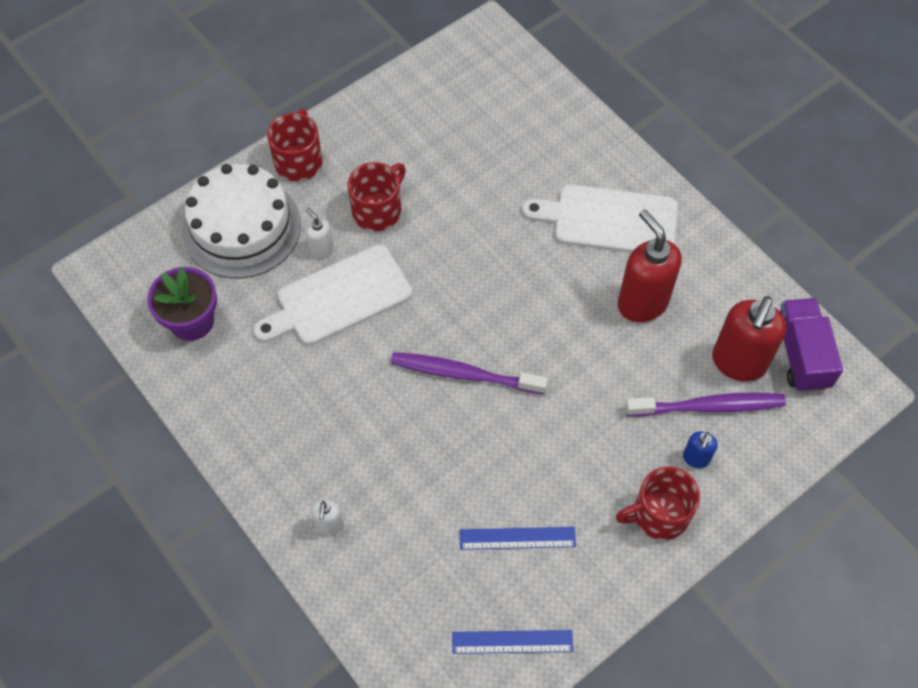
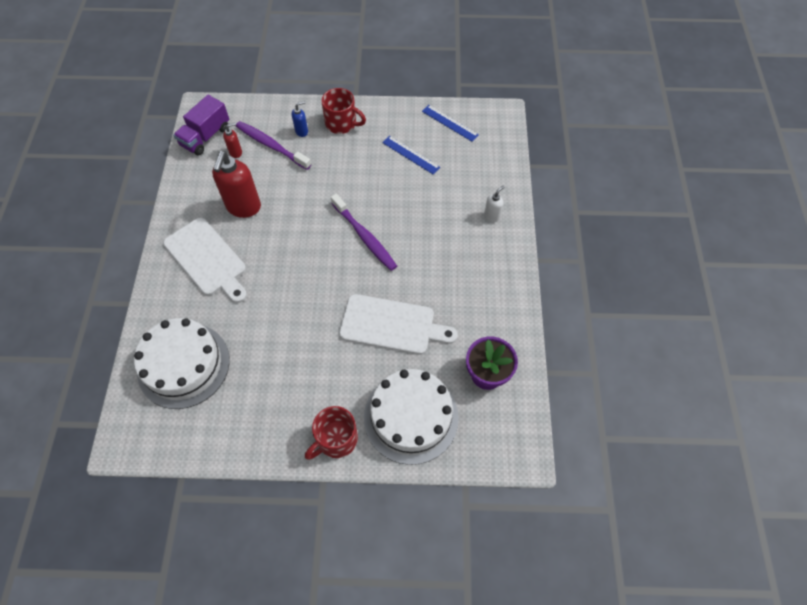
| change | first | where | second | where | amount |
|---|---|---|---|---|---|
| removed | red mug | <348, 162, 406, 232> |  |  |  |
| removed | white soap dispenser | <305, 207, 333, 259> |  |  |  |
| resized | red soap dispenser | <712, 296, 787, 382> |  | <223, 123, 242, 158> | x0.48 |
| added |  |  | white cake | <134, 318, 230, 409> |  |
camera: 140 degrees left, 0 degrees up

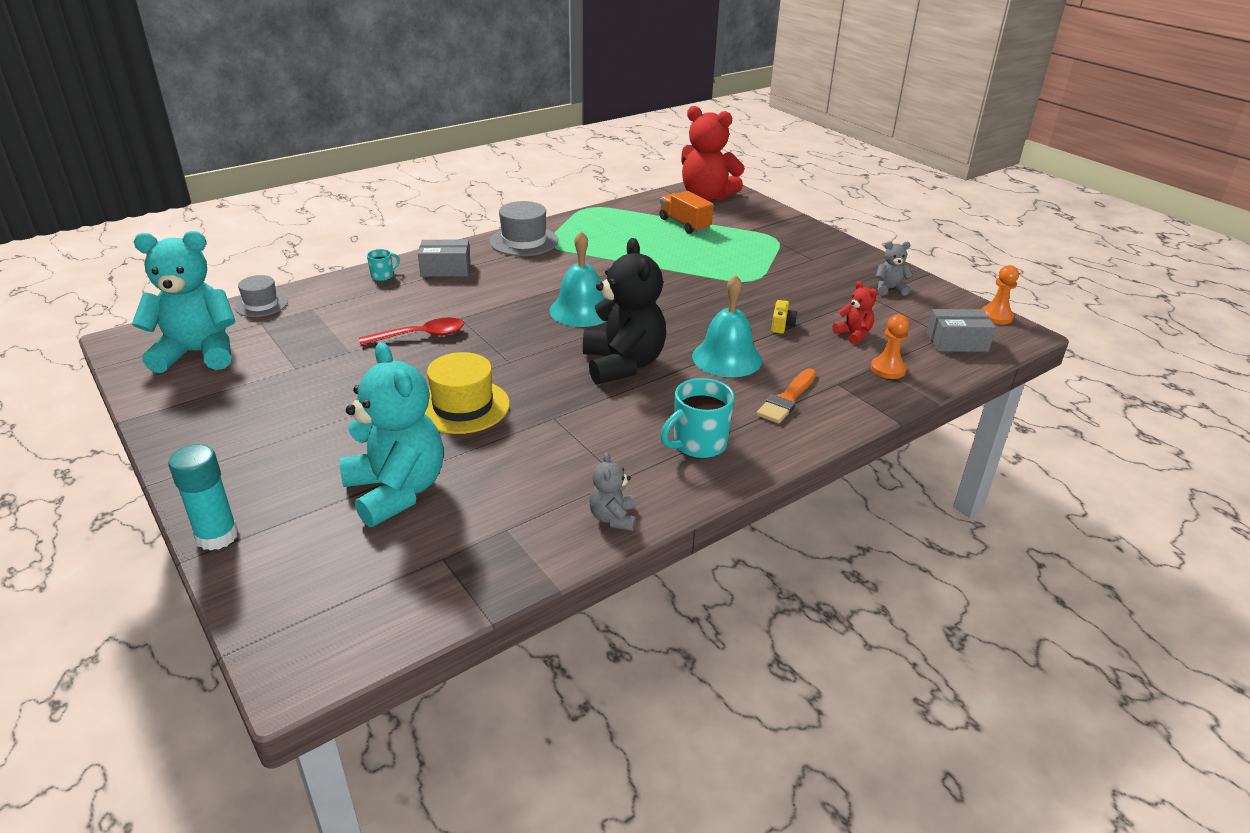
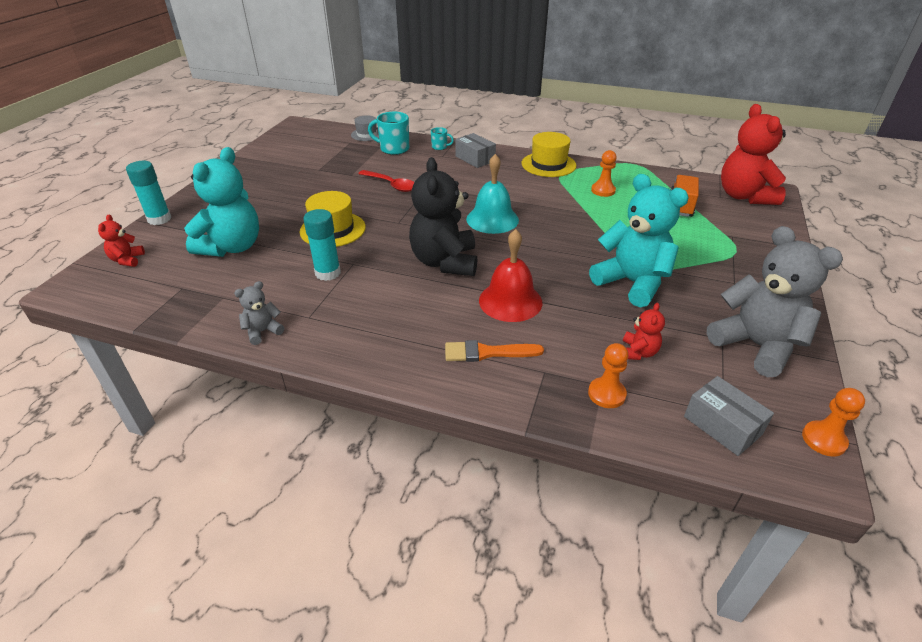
| change | first | where | second | where | amount |
|---|---|---|---|---|---|
| recoloured | grey hat | <490, 201, 558, 256> | yellow hat | <522, 132, 576, 177> |  |
| moved | turquoise teddy bear | <132, 231, 235, 373> |  | <589, 174, 689, 308> |  |
| turned | black teddy bear | <583, 238, 666, 385> |  | <409, 157, 477, 276> | 135 degrees clockwise |
| resized | grey teddy bear | <876, 241, 913, 296> |  | <707, 226, 843, 377> | x2.17 |
| recoloured | turquoise bell | <692, 275, 762, 377> | red bell | <479, 229, 542, 322> |  |
| removed | yellow camera | <771, 300, 797, 334> |  |  |  |
| moved | turquoise mug | <661, 378, 734, 458> |  | <368, 112, 409, 155> |  |
| added |  |  | orange pawn | <591, 150, 617, 197> |  |
| added |  |  | turquoise glue stick | <303, 209, 341, 281> |  |
| added |  |  | red teddy bear | <98, 214, 145, 267> |  |
camera: 55 degrees right, 5 degrees up

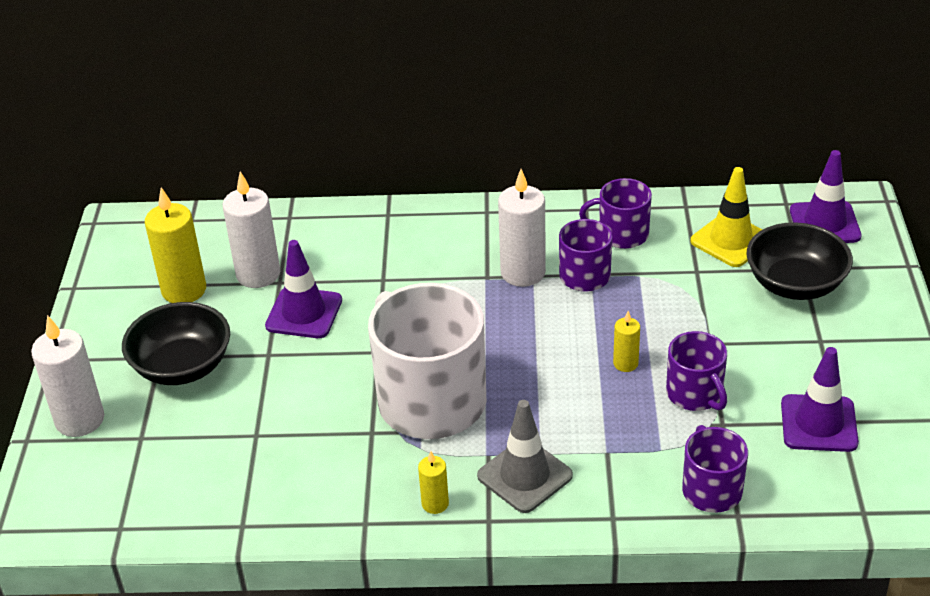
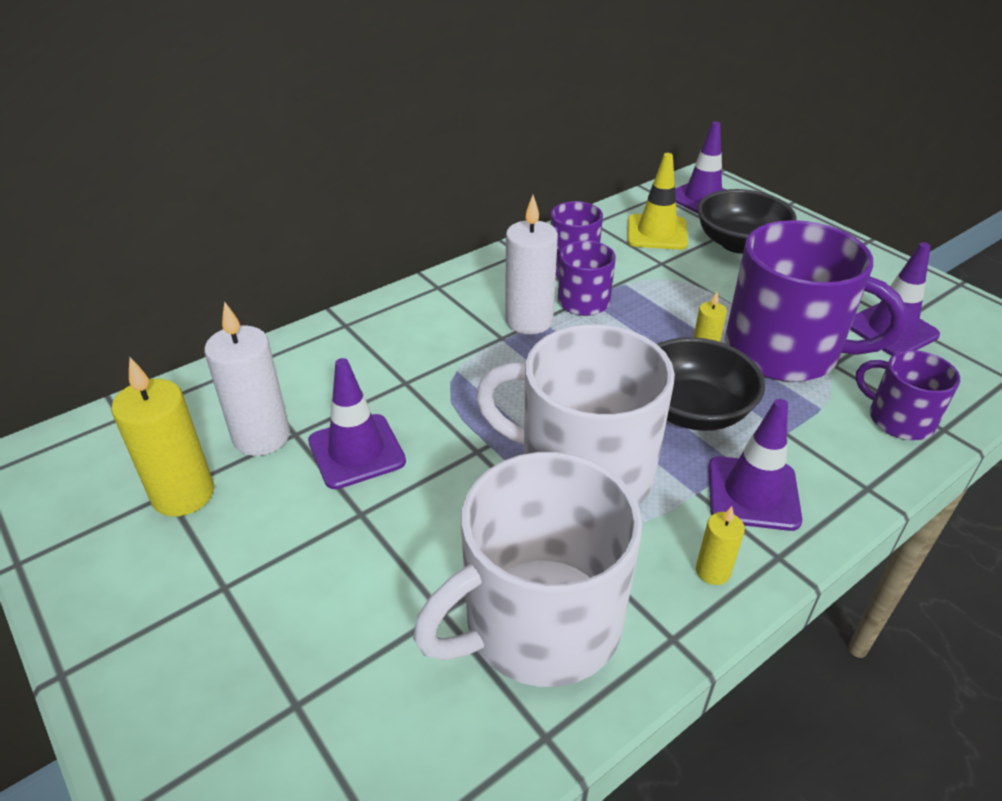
| change | first | where | second | where | amount |
|---|---|---|---|---|---|
| moved | black bowl | <122, 302, 230, 385> |  | <657, 337, 765, 431> |  |
| removed | white candle | <31, 315, 104, 437> |  |  |  |
| resized | purple mug | <666, 331, 727, 411> |  | <725, 220, 908, 382> | x1.94 |
| recoloured | grey traffic cone | <477, 400, 573, 513> | purple traffic cone | <708, 399, 802, 531> |  |
| added |  |  | white mug | <413, 452, 642, 687> |  |
camera: 40 degrees left, 0 degrees up

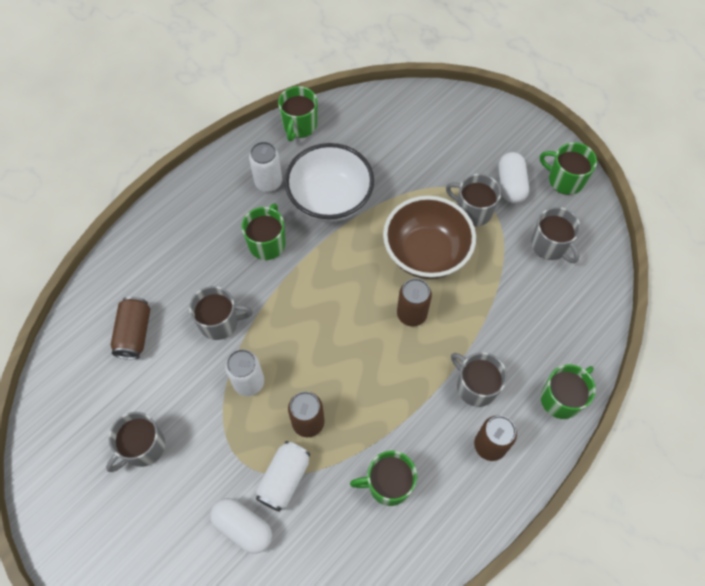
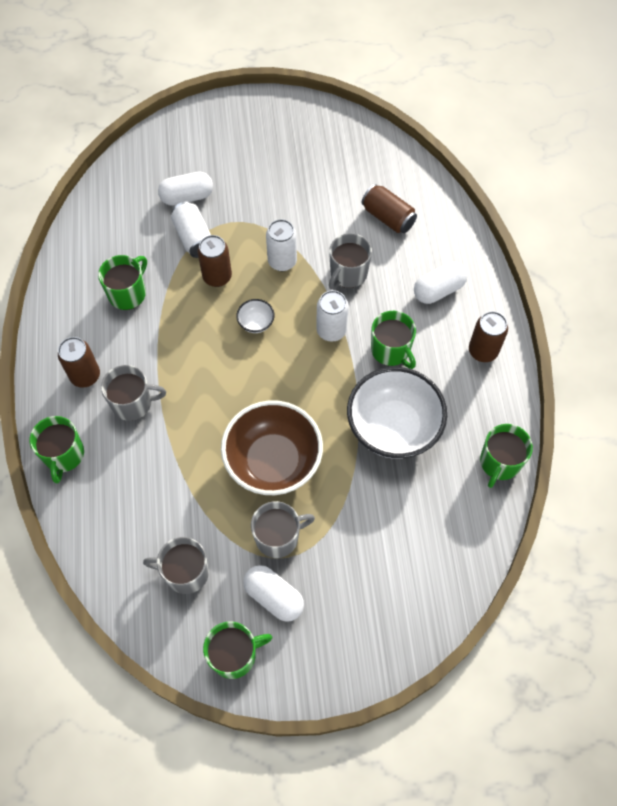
| change | first | where | second | where | amount |
|---|---|---|---|---|---|
| turned | green mug | <278, 86, 317, 141> |  | <480, 424, 533, 488> | 120 degrees counterclockwise |
| moved | white can | <249, 142, 282, 192> |  | <316, 290, 349, 342> |  |
| moved | brown can | <397, 278, 432, 327> |  | <469, 311, 508, 362> |  |
| removed | grey mug | <106, 412, 165, 472> |  |  |  |
| added |  |  | white capsule | <414, 262, 468, 304> |  |
| added |  |  | white bowl | <236, 299, 275, 333> |  |
camera: 130 degrees right, 0 degrees up

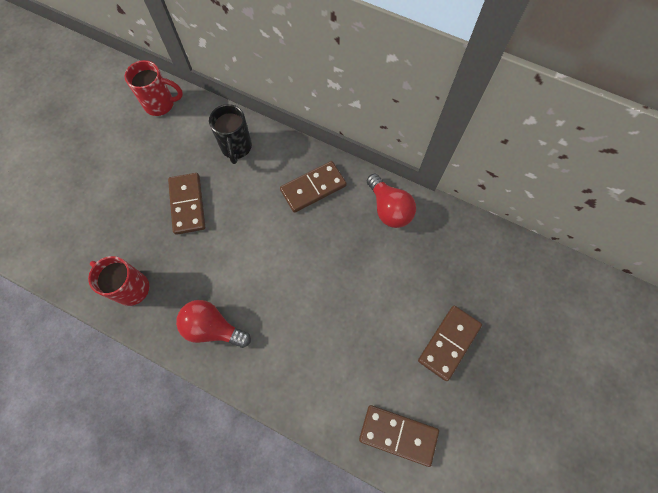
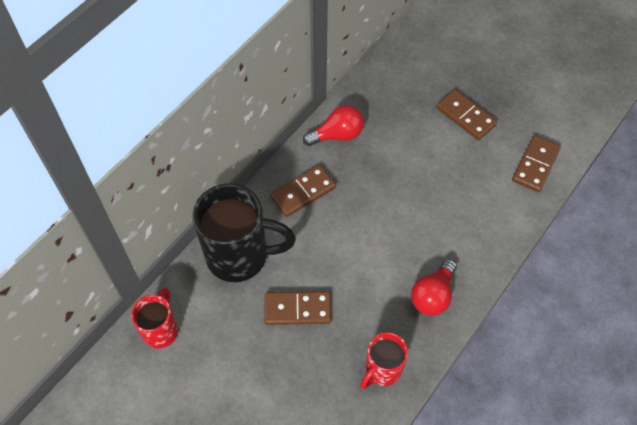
| change | first | where | second | where | amount |
|---|---|---|---|---|---|
| resized | black mug | <209, 104, 252, 164> |  | <192, 184, 296, 282> | x1.79 |
| turned | brown domino | <280, 161, 347, 213> |  | <270, 165, 336, 217> | 75 degrees clockwise |
camera: 80 degrees left, 10 degrees down

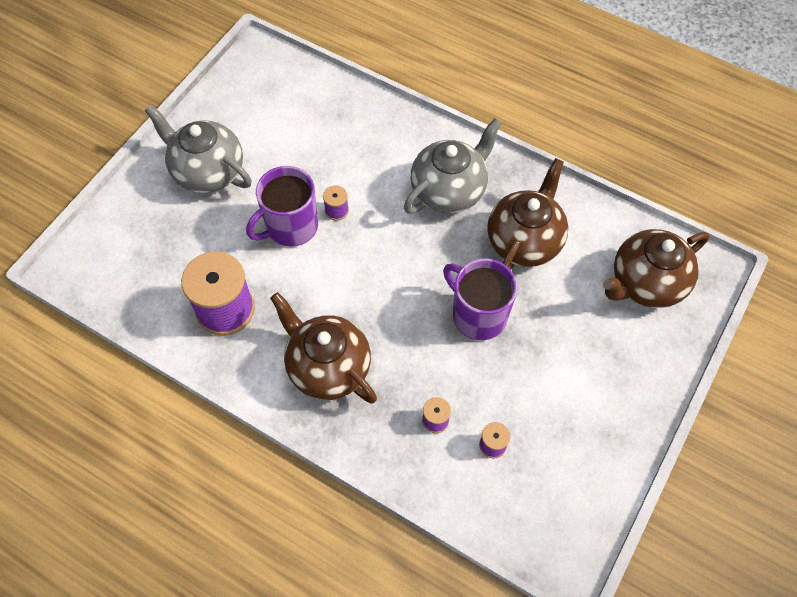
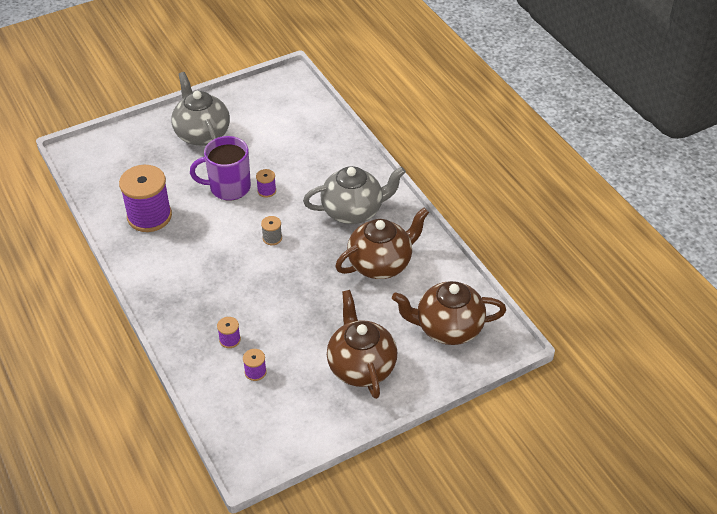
| change | first | where | second | where | amount |
|---|---|---|---|---|---|
| removed | purple mug | <443, 258, 517, 340> |  |  |  |
| moved | brown teapot | <270, 292, 377, 404> |  | <327, 290, 397, 399> |  |
| added |  |  | grey spool | <261, 216, 282, 245> |  |
camera: 30 degrees right, 15 degrees down

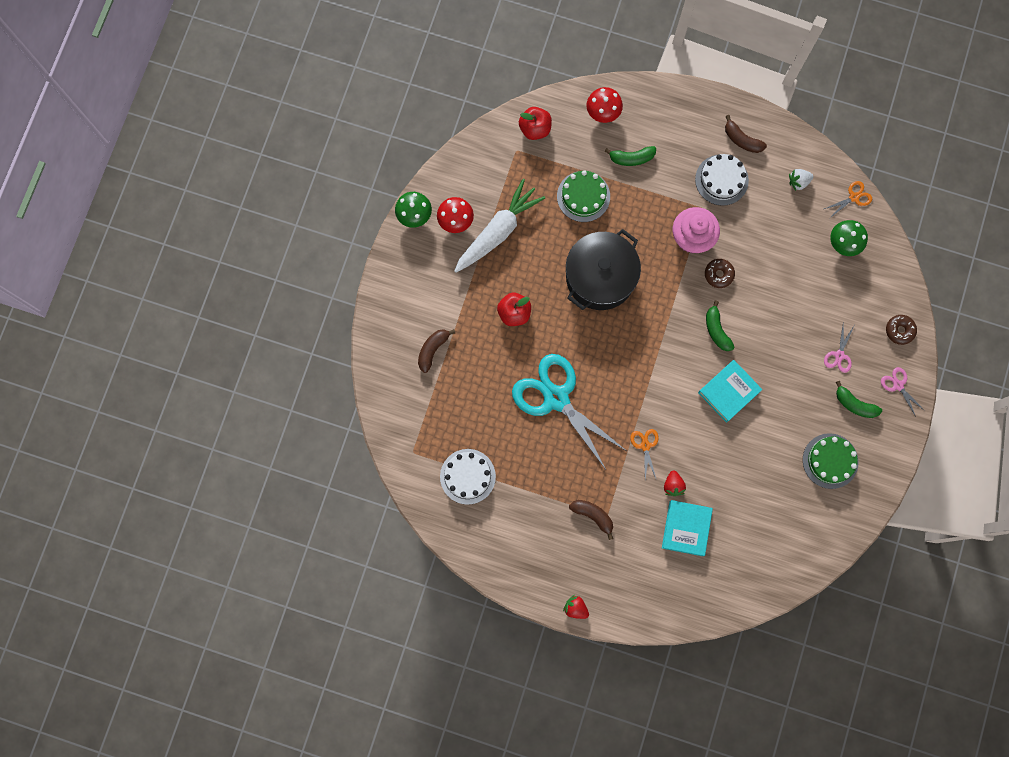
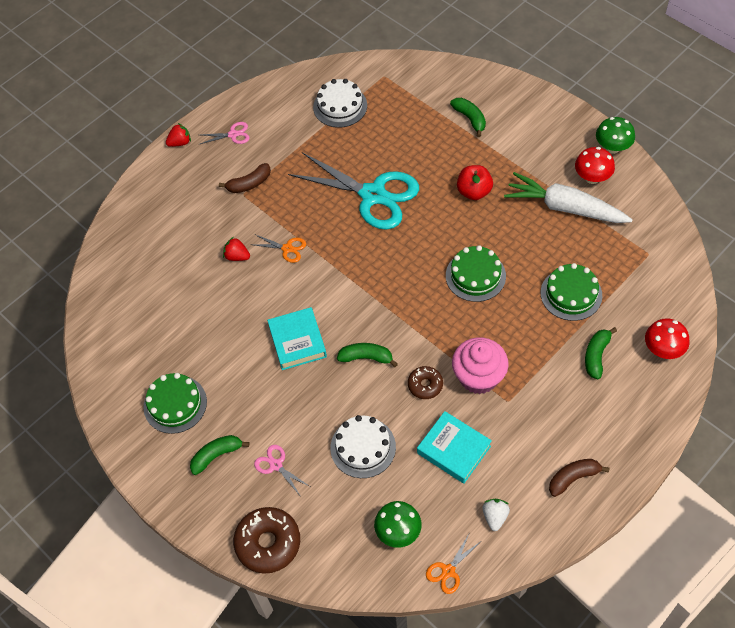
| change | first | where | second | where | amount |
|---|---|---|---|---|---|
| removed | red apple | <519, 107, 552, 140> |  |  |  |
| moved | white cake | <695, 154, 749, 206> |  | <331, 415, 396, 478> |  |
| turned | white carrot | <454, 179, 545, 272> |  | <504, 172, 633, 223> | 135 degrees clockwise |
| turned | orange scissors | <824, 181, 872, 218> |  | <426, 534, 480, 594> | 45 degrees clockwise |
| replaced | black pot | <566, 229, 641, 310> | green cake | <446, 245, 506, 302> |  |
| resized | brown donut | <886, 315, 917, 345> |  | <233, 507, 300, 574> | x1.75 |
| recoloured | brown banana | <418, 329, 455, 373> | green banana | <450, 98, 486, 137> |  |
| turned | turquoise scissors | <512, 354, 627, 471> |  | <288, 152, 419, 230> | 45 degrees clockwise |
| moved | pink scissors | <881, 367, 925, 417> |  | <200, 122, 250, 144> |  |
| moved | turquoise book | <662, 500, 713, 556> |  | <417, 411, 492, 484> |  |
camera: 120 degrees right, 20 degrees down

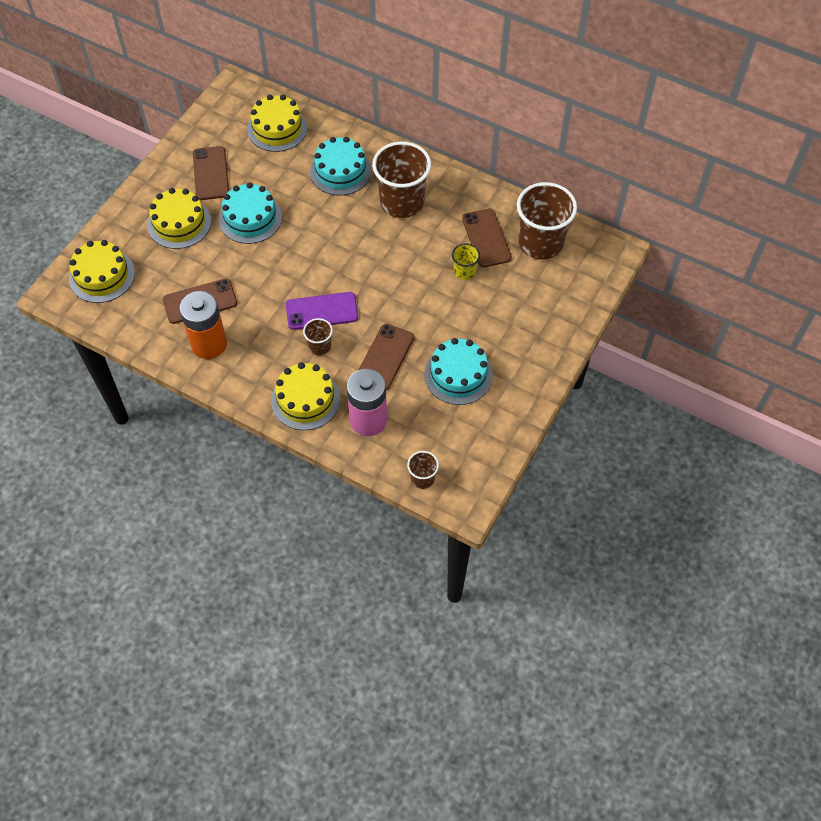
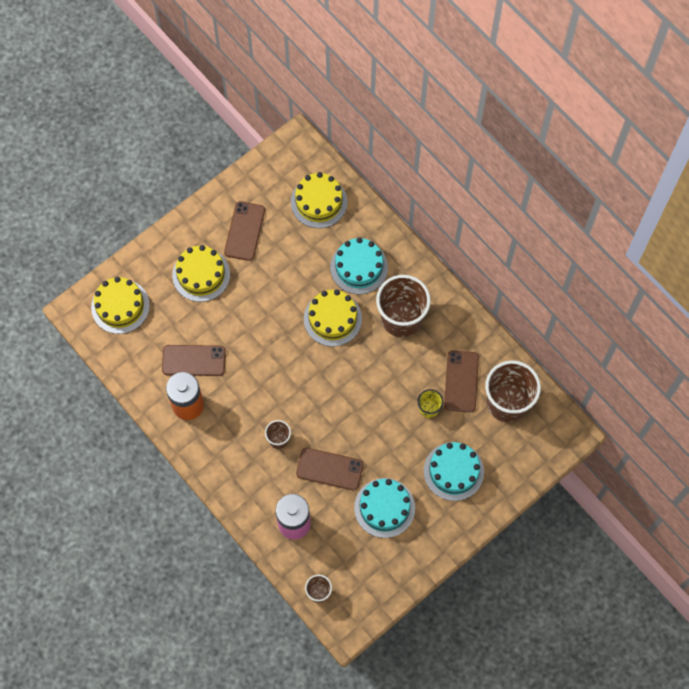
| change | first | where | second | where | amount |
|---|---|---|---|---|---|
| moved | turquoise cake | <219, 182, 282, 244> |  | <424, 442, 484, 501> |  |
| removed | purple phone | <286, 292, 358, 330> |  |  |  |
| turned | brown phone | <359, 324, 414, 390> |  | <296, 448, 364, 491> | 60 degrees clockwise |
| moved | yellow cake | <271, 362, 341, 430> |  | <304, 289, 362, 347> |  |
camera: 20 degrees right, 10 degrees up

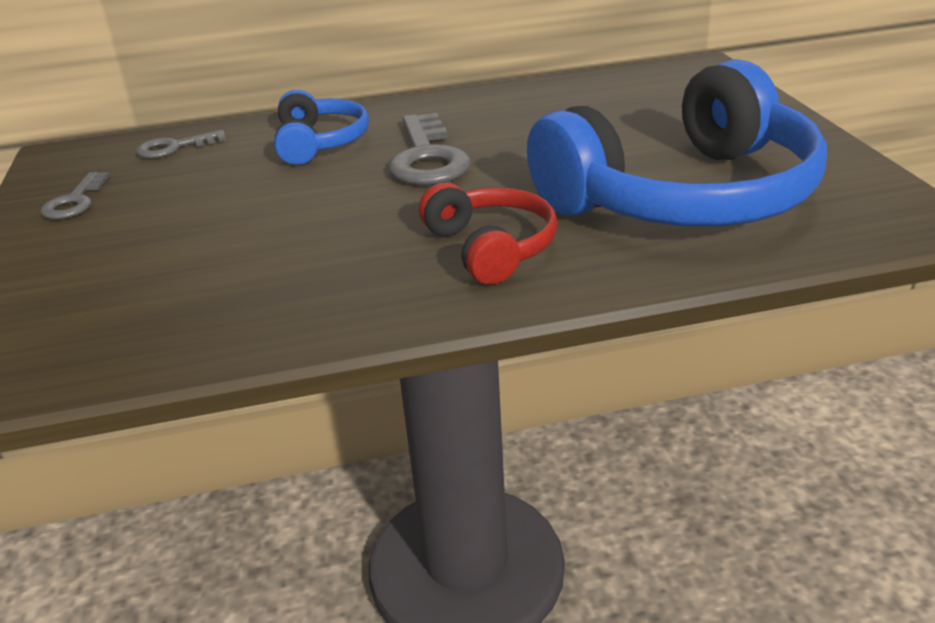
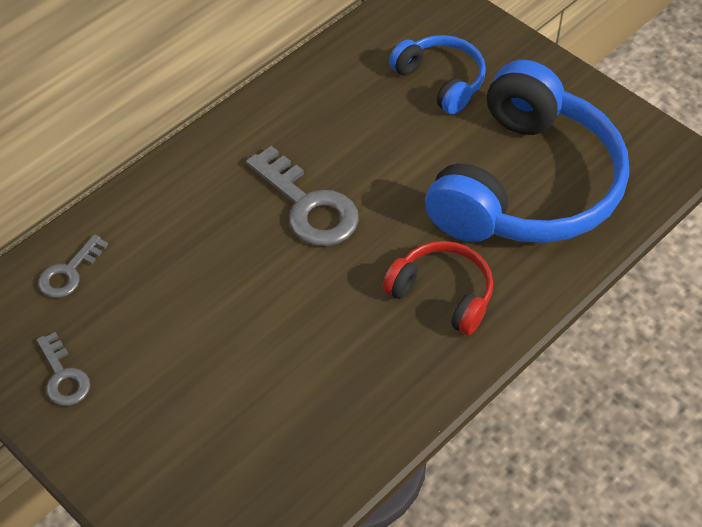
| change | first | where | second | where | amount |
|---|---|---|---|---|---|
| moved | blue headphones | <274, 90, 369, 165> |  | <389, 35, 486, 114> |  |
camera: 35 degrees left, 20 degrees up

